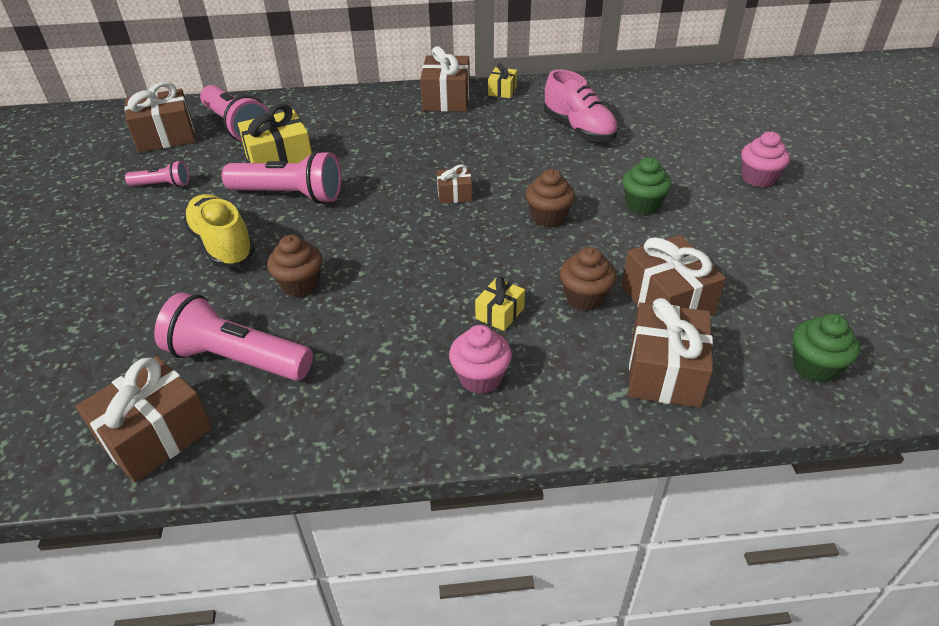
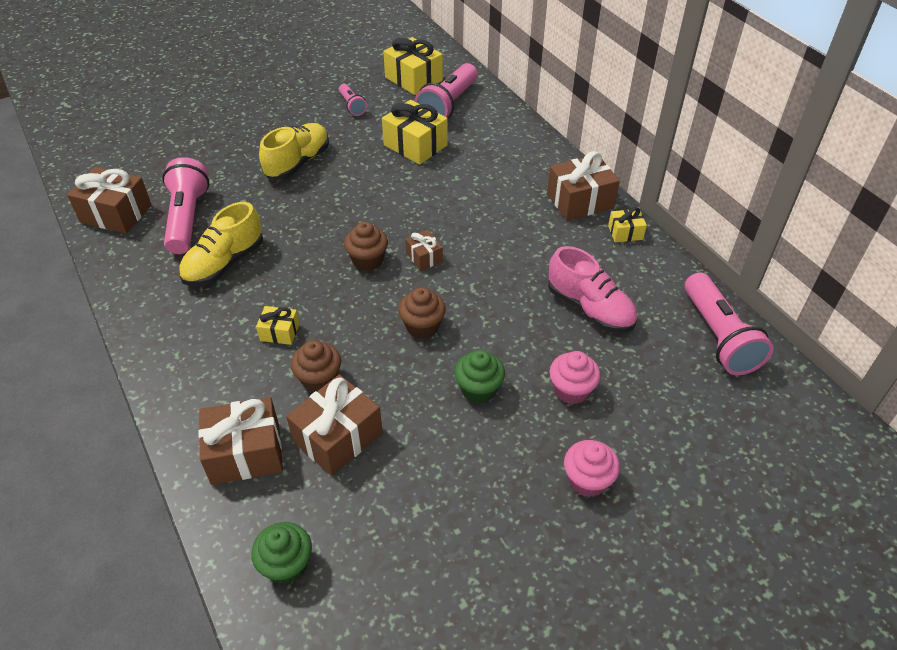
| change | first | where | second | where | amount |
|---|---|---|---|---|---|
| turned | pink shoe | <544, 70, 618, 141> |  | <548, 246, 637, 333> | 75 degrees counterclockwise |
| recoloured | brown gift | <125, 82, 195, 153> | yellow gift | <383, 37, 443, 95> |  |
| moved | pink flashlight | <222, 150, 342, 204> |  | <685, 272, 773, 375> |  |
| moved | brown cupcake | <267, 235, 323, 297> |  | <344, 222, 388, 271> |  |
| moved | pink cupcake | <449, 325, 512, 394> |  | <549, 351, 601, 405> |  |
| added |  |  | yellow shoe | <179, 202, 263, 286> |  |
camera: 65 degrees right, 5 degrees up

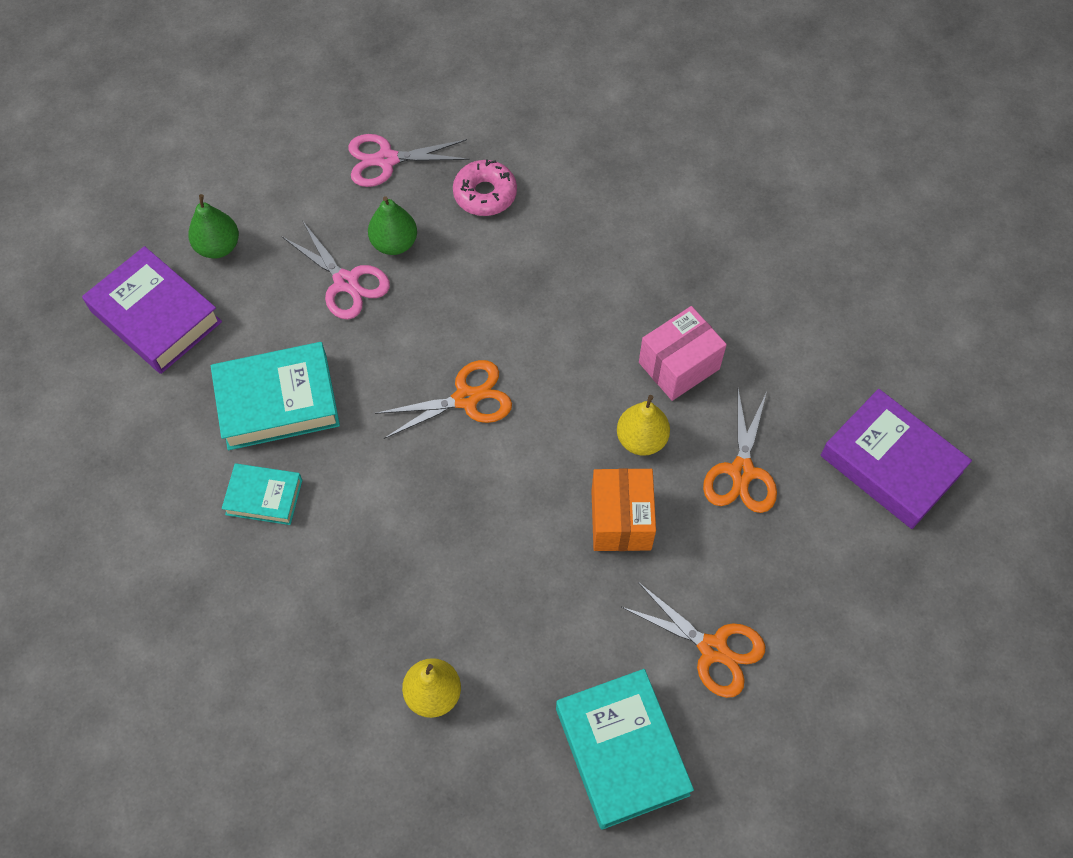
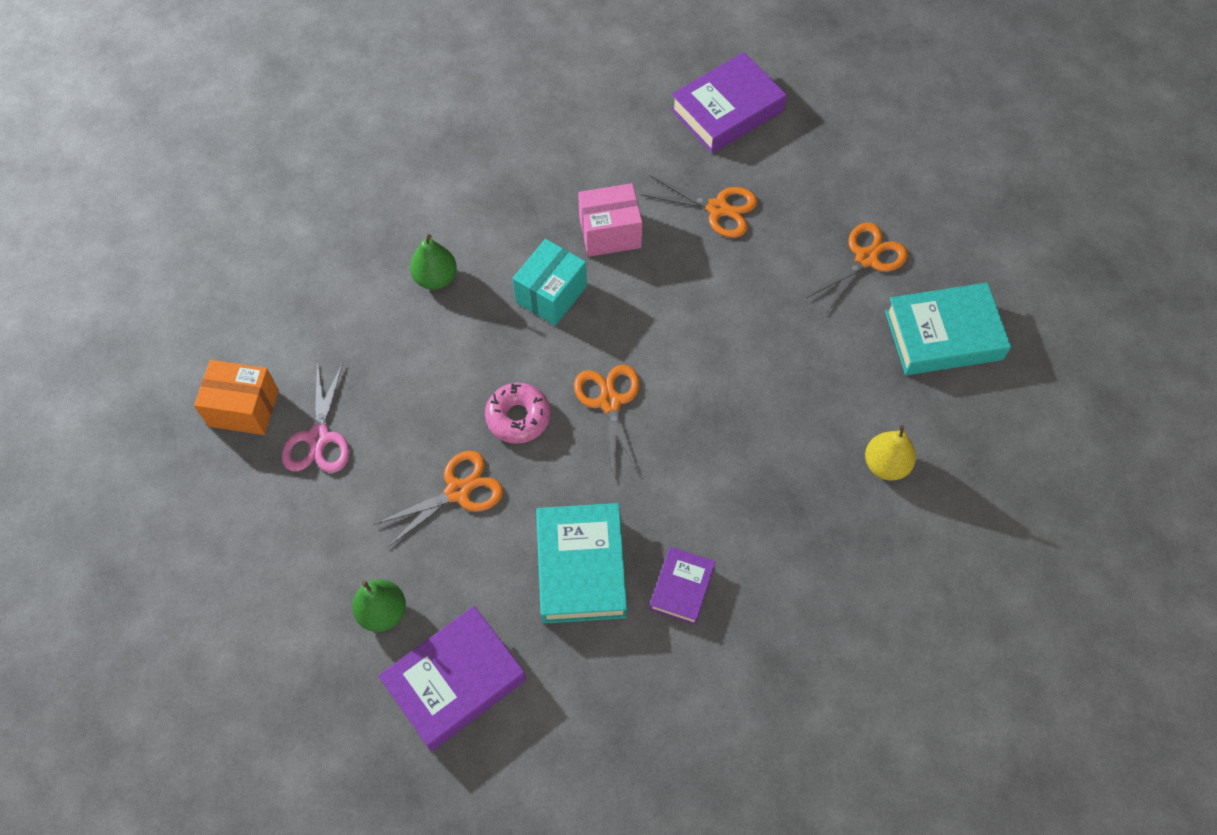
| change | first | where | second | where | amount |
|---|---|---|---|---|---|
| moved | pink donut | <453, 159, 517, 216> |  | <485, 383, 550, 444> |  |
| moved | green pear | <368, 196, 417, 255> |  | <410, 234, 457, 290> |  |
| recoloured | pink scissors | <281, 220, 390, 320> | orange scissors | <374, 451, 503, 547> |  |
| turned | pink box | <639, 306, 727, 401> |  | <578, 183, 643, 257> | 75 degrees counterclockwise |
| removed | yellow pear | <617, 395, 670, 456> |  |  |  |
| recoloured | turquoise book | <222, 463, 302, 525> | purple book | <649, 547, 715, 625> |  |
| moved | orange box | <591, 468, 656, 551> |  | <194, 360, 279, 435> |  |
| added |  |  | turquoise box | <513, 239, 587, 326> |  |
camera: 80 degrees left, 0 degrees up

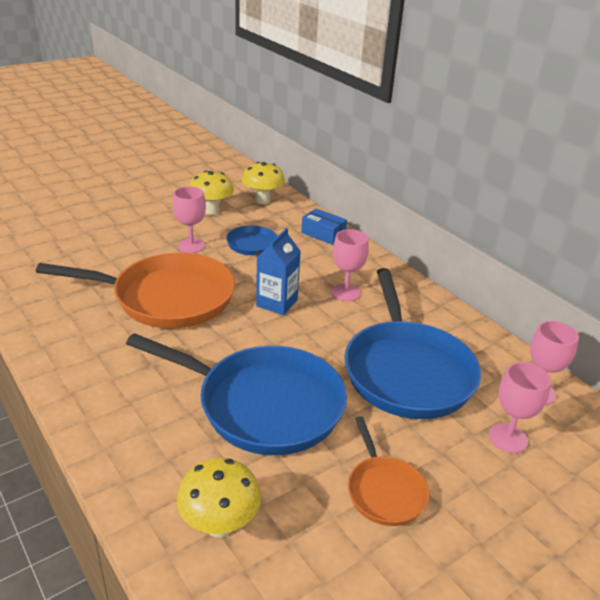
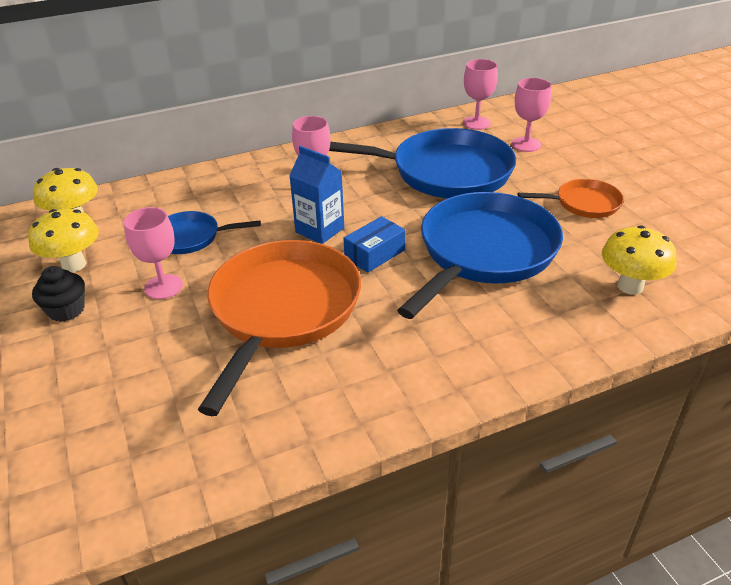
| change | first | where | second | where | amount |
|---|---|---|---|---|---|
| moved | blue box | <301, 208, 347, 245> |  | <343, 216, 406, 273> |  |
| added |  |  | black cupcake | <32, 266, 85, 322> |  |
camera: 75 degrees left, 5 degrees up

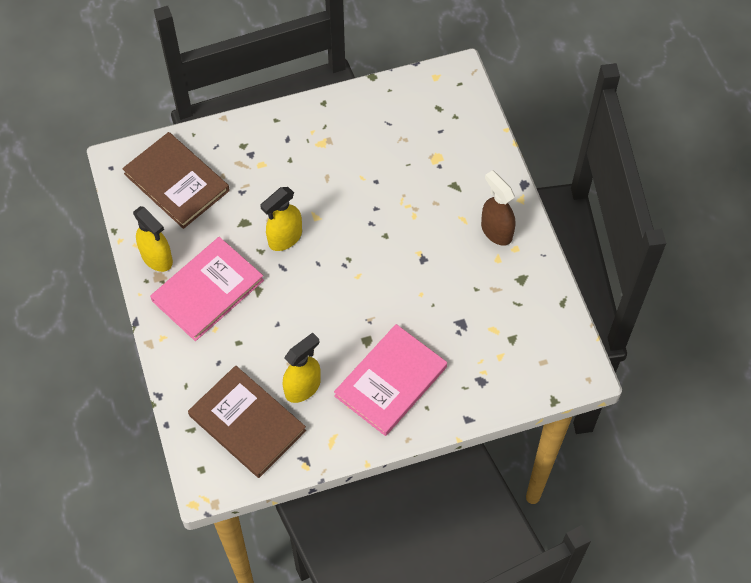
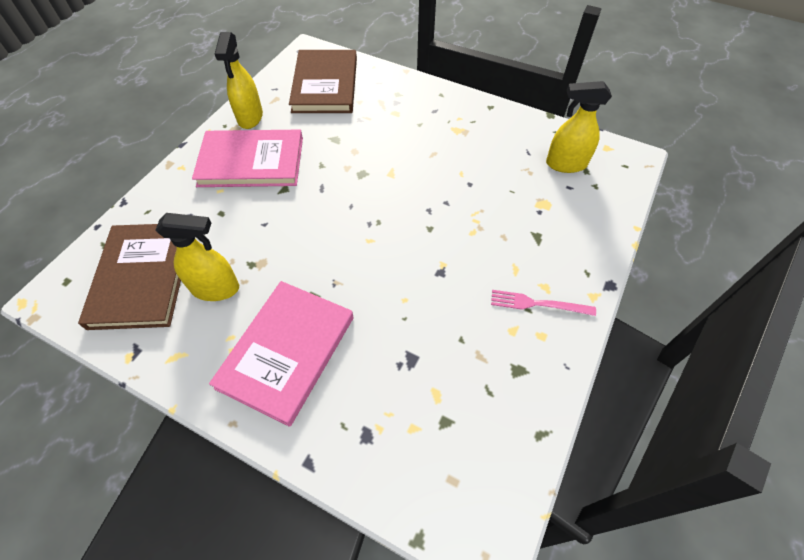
| change | first | where | second | where | amount |
|---|---|---|---|---|---|
| replaced | brown spray bottle | <481, 170, 515, 246> | pink fork | <491, 290, 596, 316> |  |
| moved | yellow spray bottle | <260, 187, 302, 251> |  | <546, 81, 612, 173> |  |
| turned | pink book | <334, 324, 447, 436> |  | <209, 281, 354, 427> | 60 degrees counterclockwise |
camera: 45 degrees right, 5 degrees down

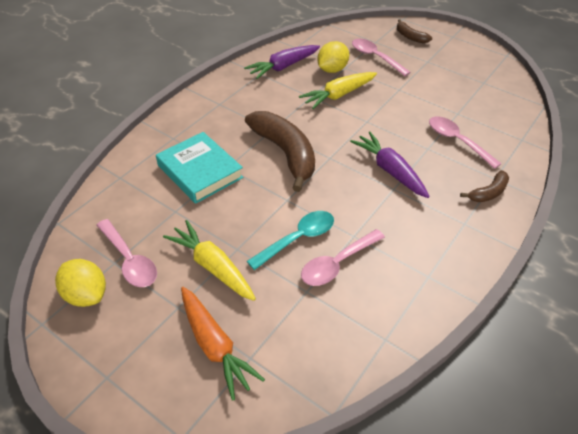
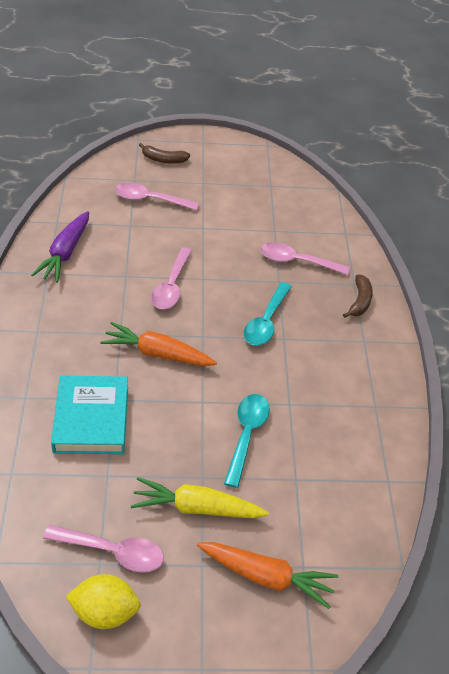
| change | first | where | second | where | amount |
|---|---|---|---|---|---|
| removed | yellow lemon | <317, 41, 349, 73> |  |  |  |
| removed | yellow carrot | <299, 72, 377, 109> |  |  |  |
| replaced | brown banana | <245, 111, 315, 192> | orange carrot | <100, 322, 217, 366> |  |
| turned | turquoise book | <156, 132, 243, 204> |  | <51, 375, 128, 454> | 75 degrees clockwise |
| replaced | purple carrot | <350, 132, 430, 198> | turquoise spoon | <244, 282, 292, 346> |  |
| moved | pink spoon | <301, 229, 385, 286> |  | <151, 247, 192, 309> |  |
camera: 40 degrees left, 0 degrees up

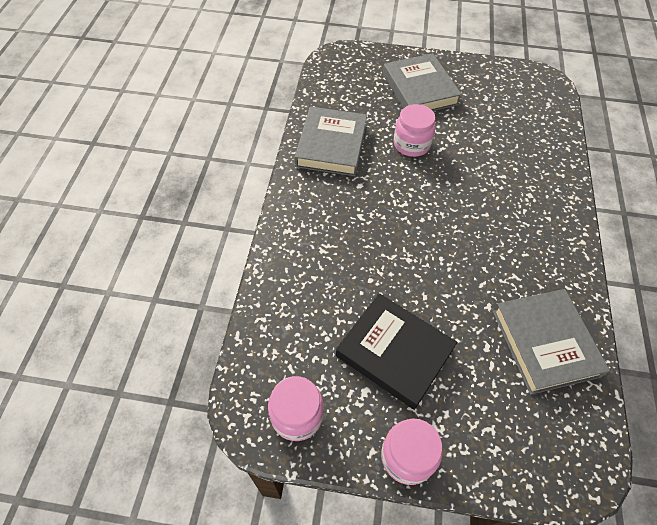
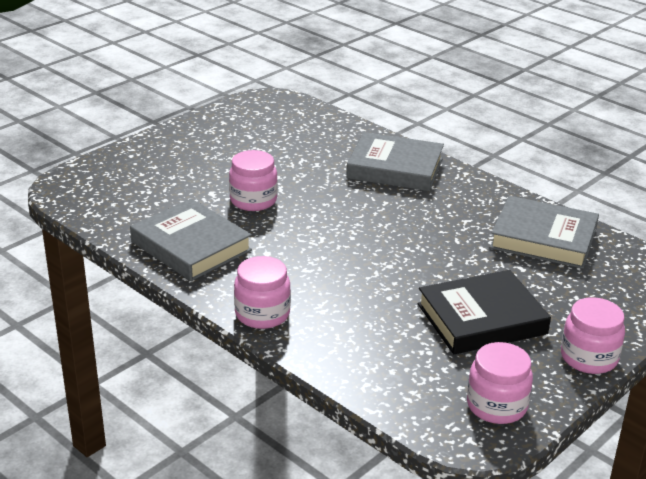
| change | first | where | second | where | amount |
|---|---|---|---|---|---|
| moved | grey book | <383, 53, 462, 111> |  | <346, 132, 444, 191> |  |
| added |  |  | pink jar | <234, 256, 291, 329> |  |
camera: 55 degrees left, 25 degrees down

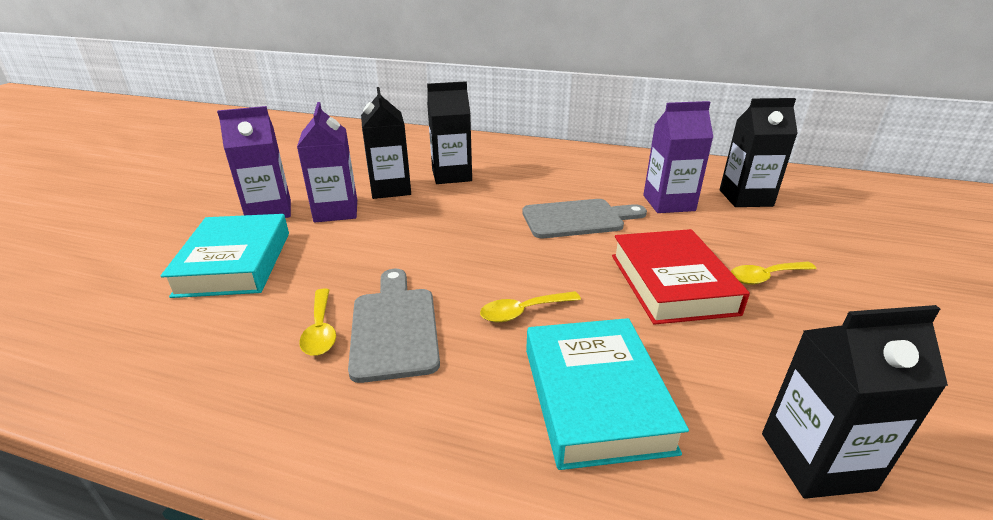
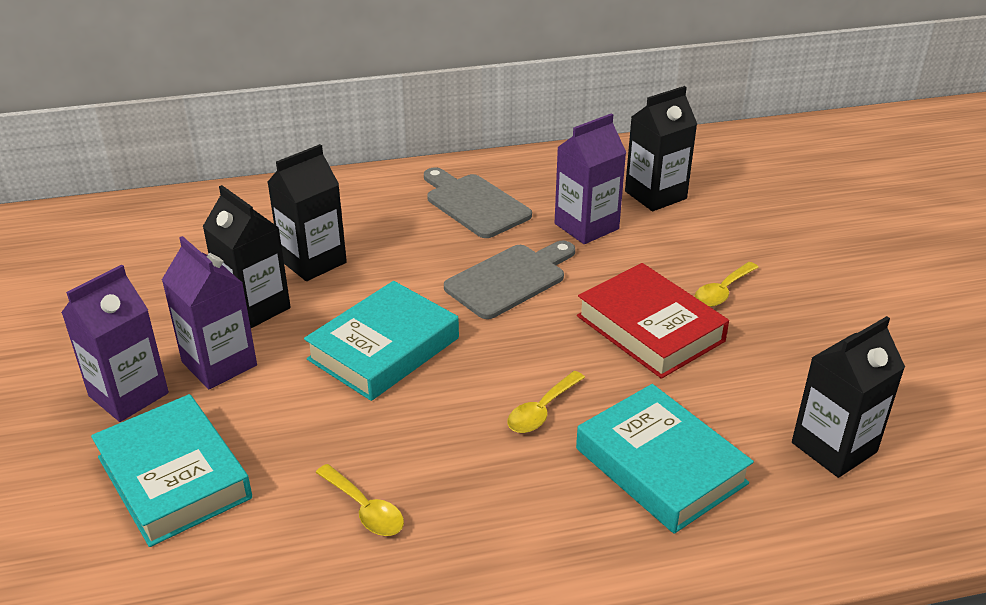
| change | first | where | second | where | amount |
|---|---|---|---|---|---|
| moved | grey cutting board | <348, 269, 440, 383> |  | <424, 167, 532, 238> |  |
| added |  |  | turquoise book | <304, 281, 459, 401> |  |
camera: 30 degrees left, 5 degrees up

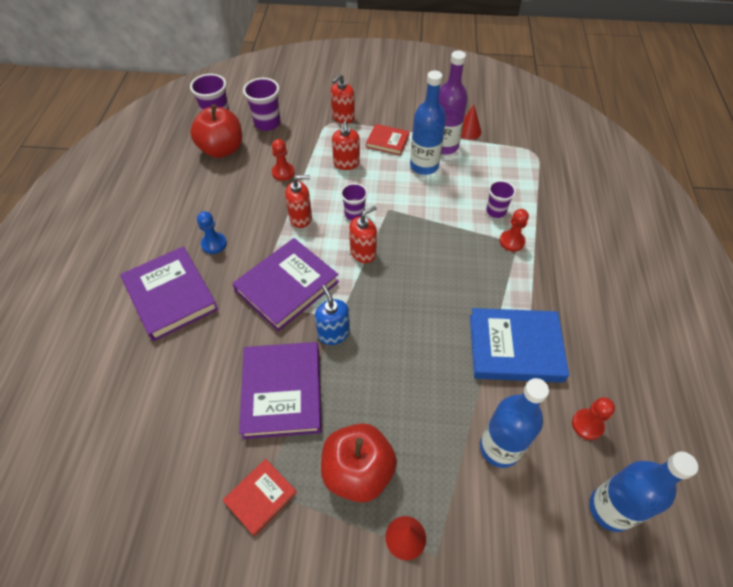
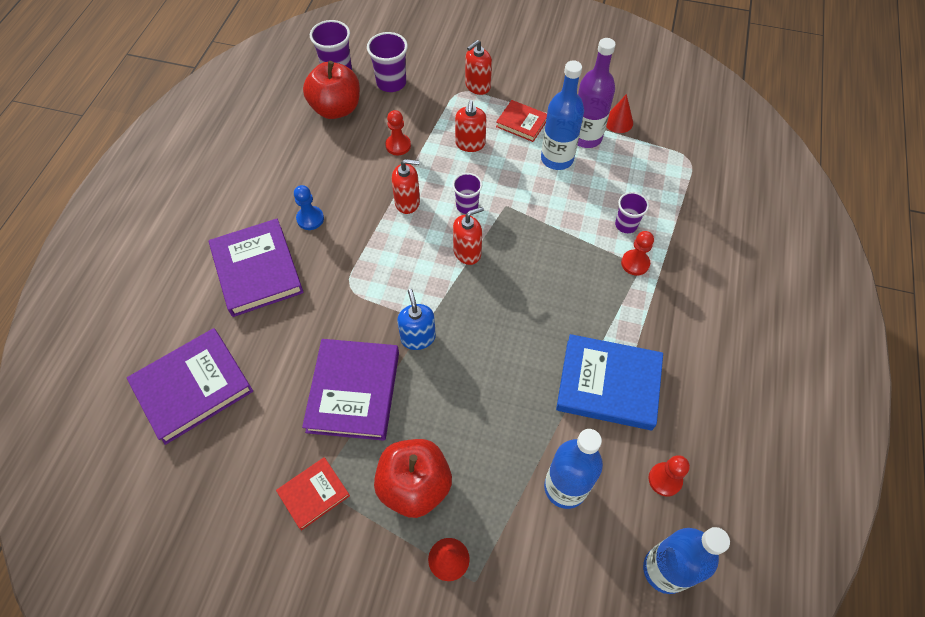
| change | first | where | second | where | amount |
|---|---|---|---|---|---|
| moved | purple book | <232, 238, 339, 331> |  | <127, 328, 253, 445> |  |
camera: 10 degrees right, 5 degrees up

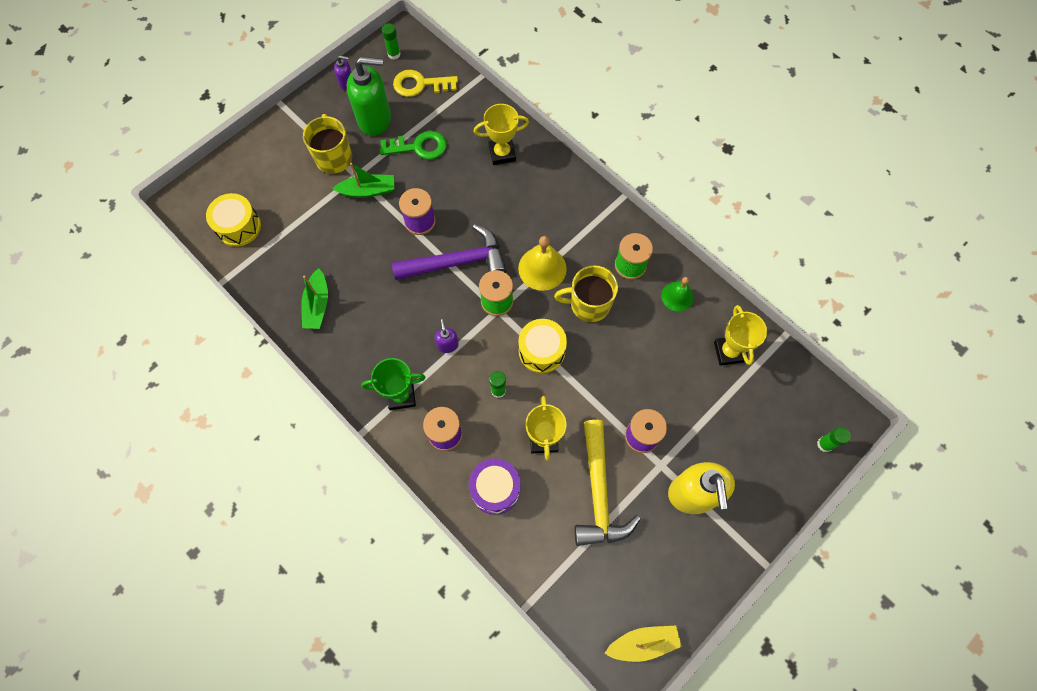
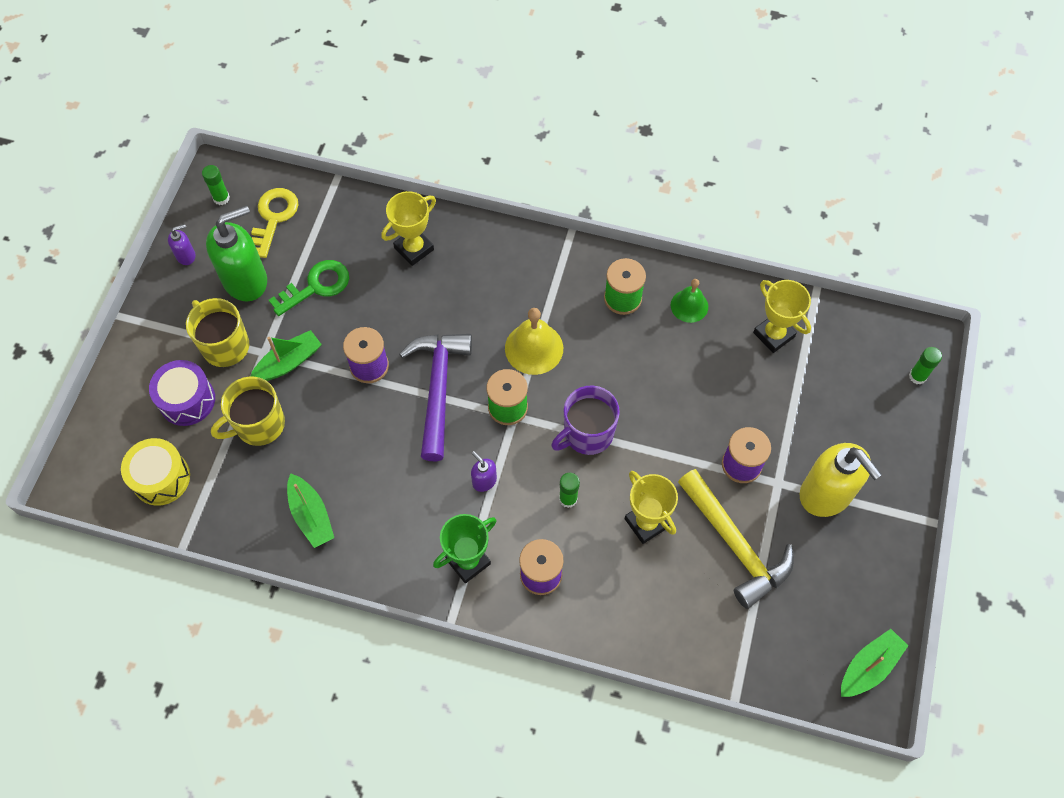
| change | first | where | second | where | amount |
|---|---|---|---|---|---|
| turned | yellow key | <393, 70, 458, 97> |  | <251, 188, 299, 258> | 135 degrees clockwise |
| turned | purple hammer | <392, 224, 507, 280> |  | <399, 334, 472, 461> | 45 degrees counterclockwise |
| moved | yellow mug | <554, 265, 618, 322> |  | <211, 377, 285, 446> |  |
| replaced | yellow drum | <519, 319, 567, 373> | purple mug | <551, 385, 620, 455> |  |
| moved | purple drum | <469, 458, 520, 514> |  | <149, 360, 215, 426> |  |
| recoloured | yellow boat | <604, 625, 682, 662> | green boat | <841, 629, 908, 697> |  |
camera: 30 degrees left, 5 degrees down

